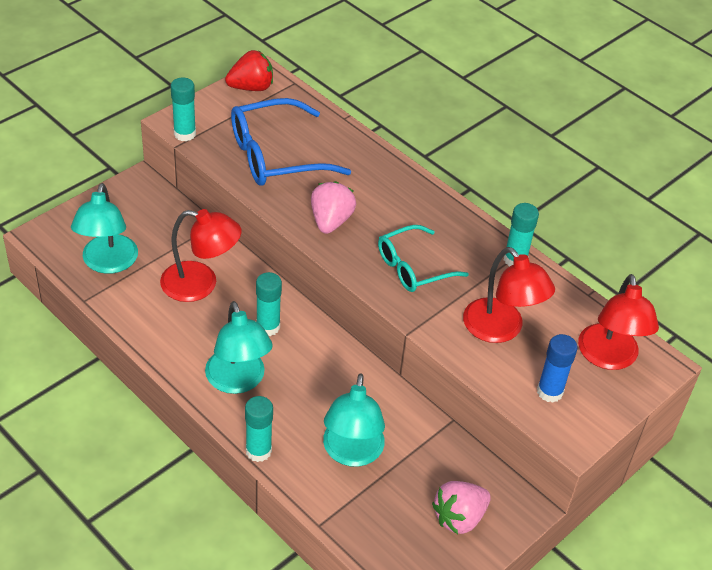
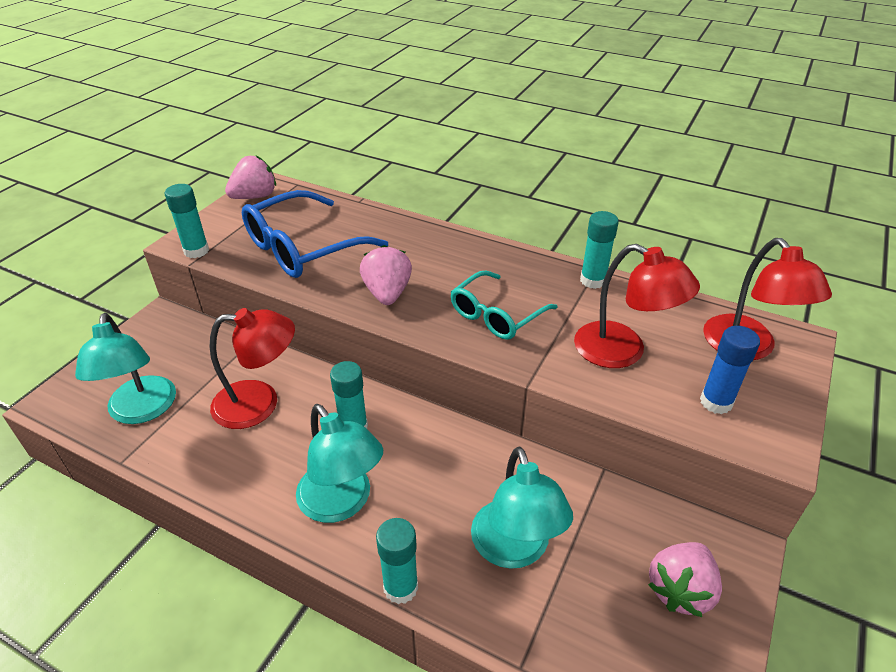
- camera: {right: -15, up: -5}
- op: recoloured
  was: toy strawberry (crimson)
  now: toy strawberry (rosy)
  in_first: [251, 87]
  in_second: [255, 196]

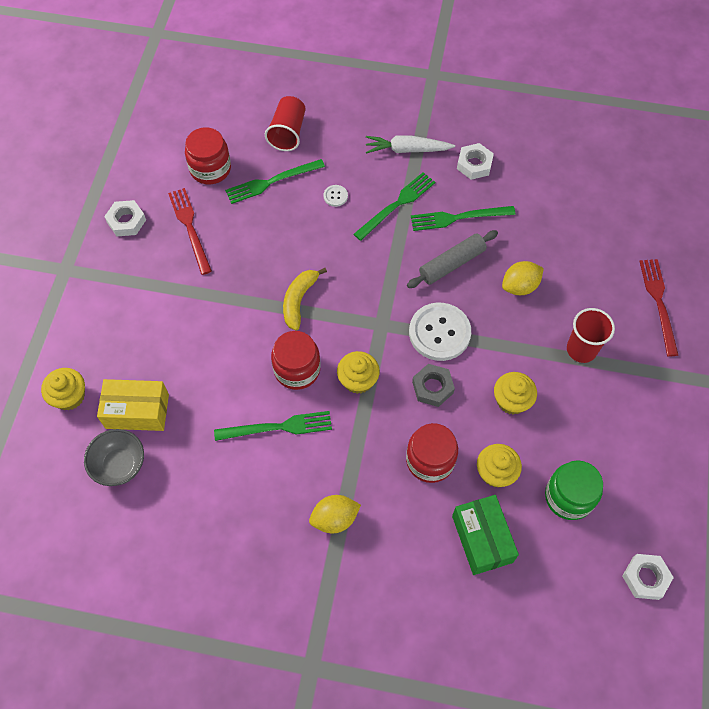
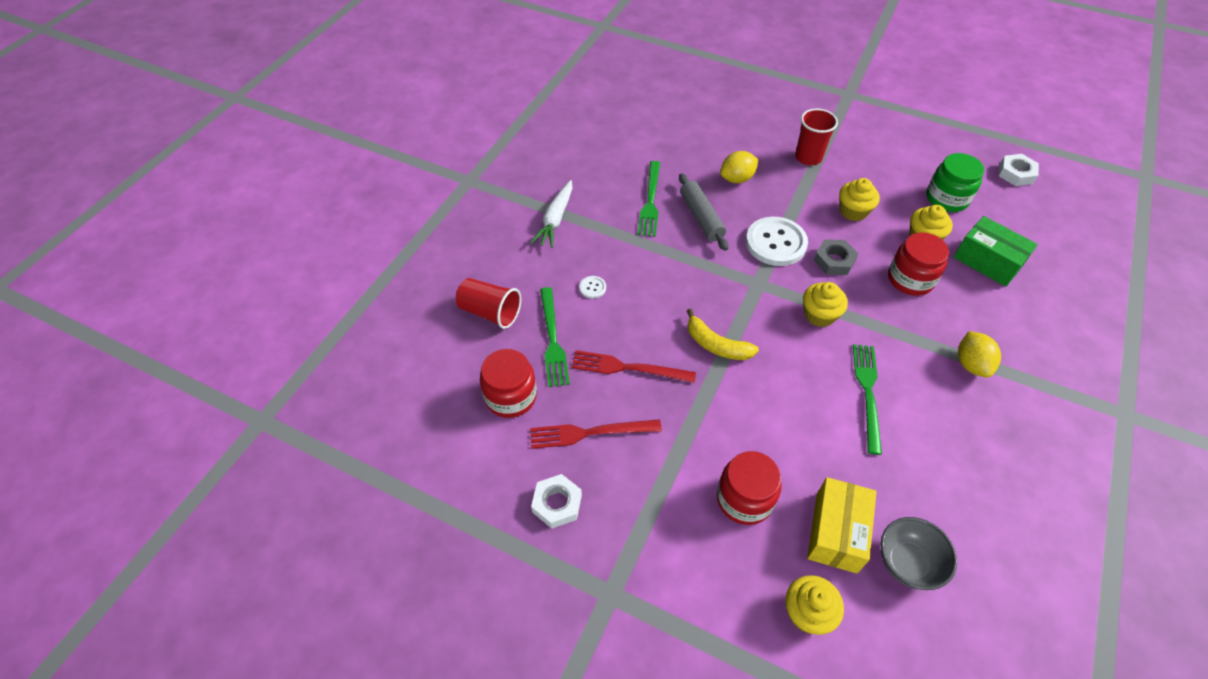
- camera: {right: -75, up: -10}
- op: moved
  was: jam jar (crimson)
  in_first: [297, 369]
  in_second: [744, 499]
- op: removed
  was: dinner fork (leaf-green)
  in_first: [397, 205]
- op: turned
  was: box (leaf-green)
  in_first: [482, 539]
  in_second: [987, 261]
  clockwise: 45
- op: removed
  was: hex nut (white)
  in_first: [474, 164]
- op: turned
  was: lemon (yellow)
  in_first: [520, 286]
  in_second: [737, 179]
  clockwise: 75
- op: moved
  was: dinner fork (crimson)
  in_first: [658, 303]
  in_second: [628, 368]

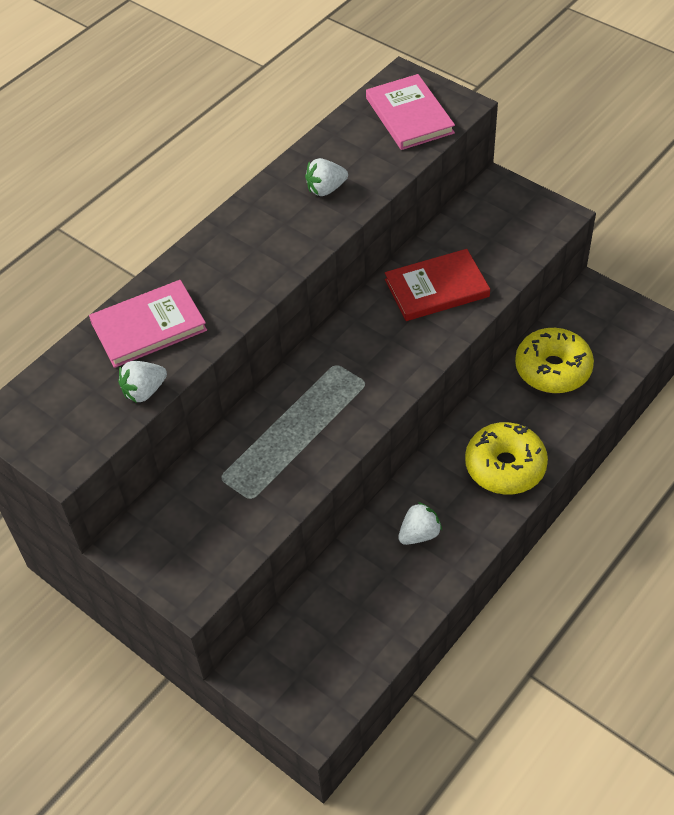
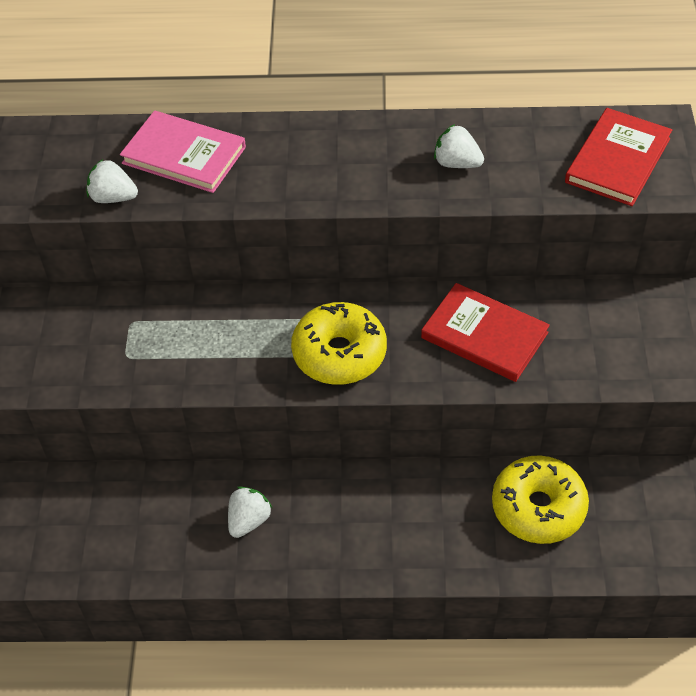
- camera: {right: 50, up: 0}
- op: recoloured
  was: hardcover (rosy)
  now: hardcover (crimson)
  in_first: [409, 115]
  in_second: [617, 160]
- op: turned
  was: toy strawberry (white)
  in_first: [419, 534]
  in_second: [249, 520]
  clockwise: -75
- op: moved
  was: doughnut (yellow)
  in_first: [505, 466]
  in_second: [339, 353]

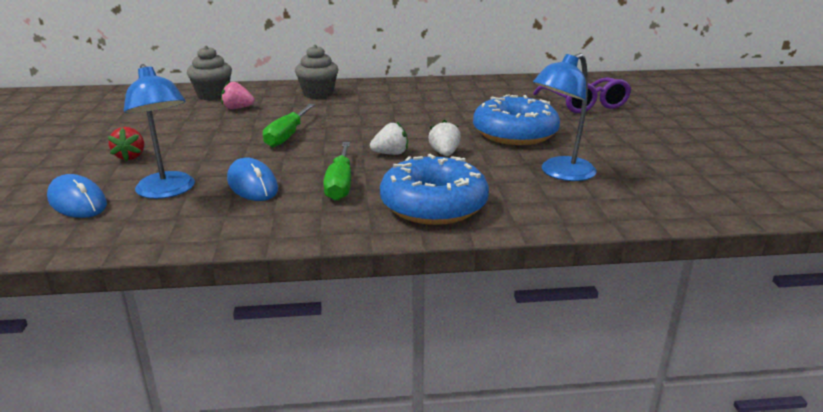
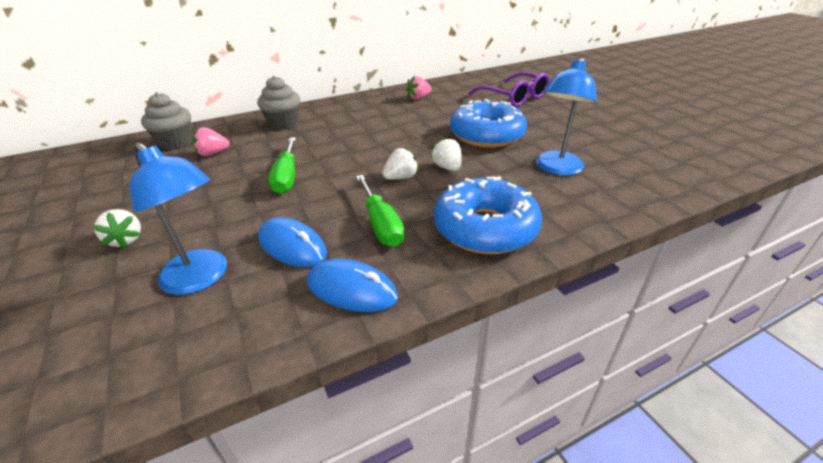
- camera: {right: -20, up: 10}
- op: moved
  was: computer mouse (royal blue)
  in_first: [77, 202]
  in_second: [351, 289]
- op: recoloured
  was: toy strawberry (crimson)
  now: toy strawberry (white)
  in_first: [130, 156]
  in_second: [126, 240]
- op: added
  now: toy strawberry (rosy)
  in_second: [418, 98]

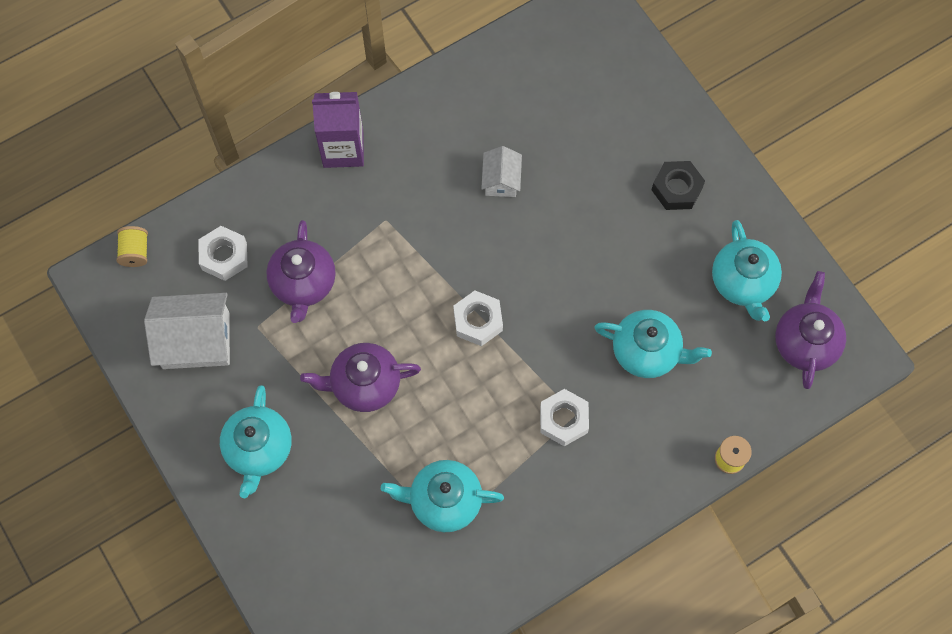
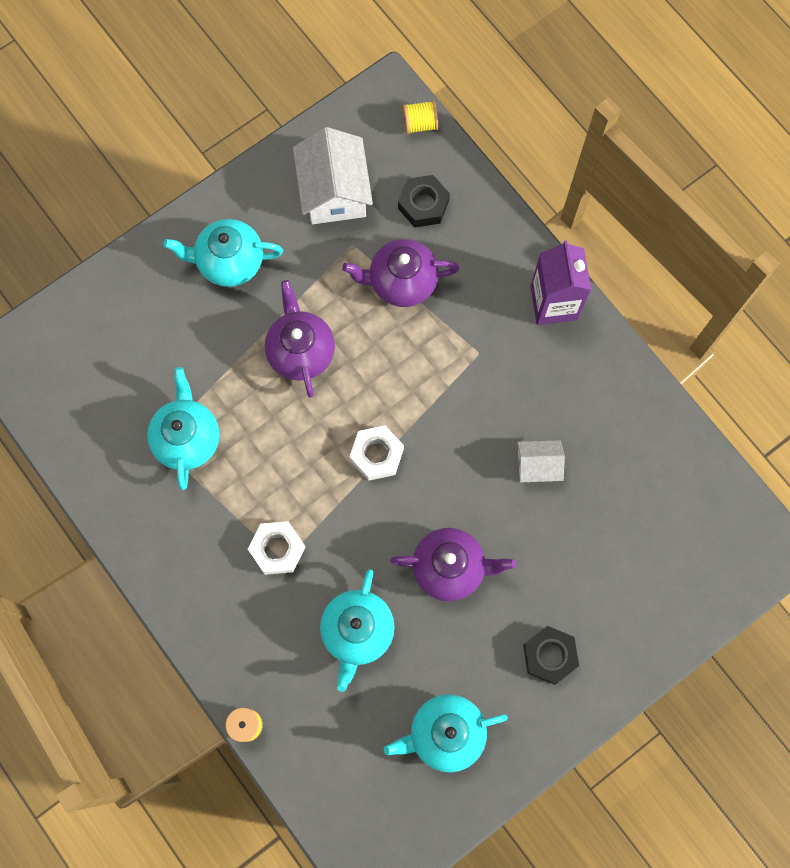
- camera: {right: 85, up: 5}
- op: recoloured
  was: hex nut (white)
  now: hex nut (ebony)
  in_first: [224, 256]
  in_second: [423, 204]
- op: moved
  was: tea pot (purple)
  in_first: [805, 342]
  in_second: [450, 568]

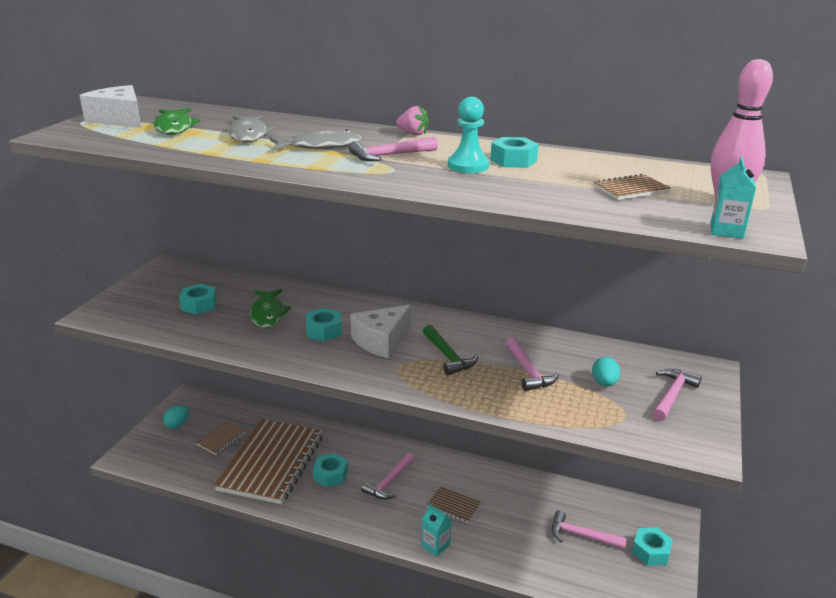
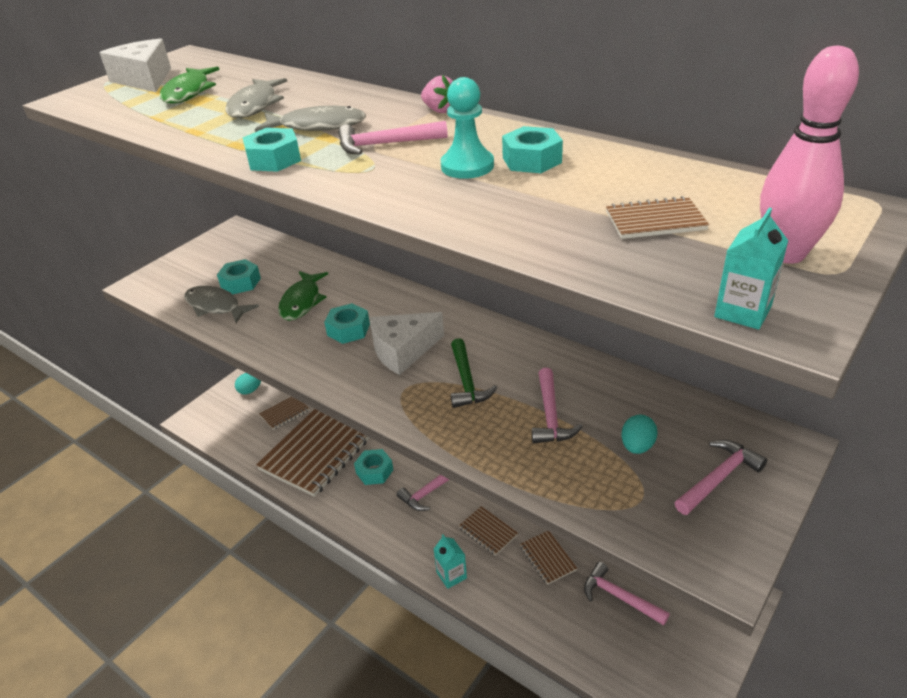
- camera: {right: 20, up: 10}
- op: moved
  was: hex nut (turquoise)
  in_first: [651, 551]
  in_second: [274, 159]
- op: added
  now: toy fish (ash-grey)
  in_second: [215, 306]
- op: added
  now: notebook (brown)
  in_second: [547, 558]

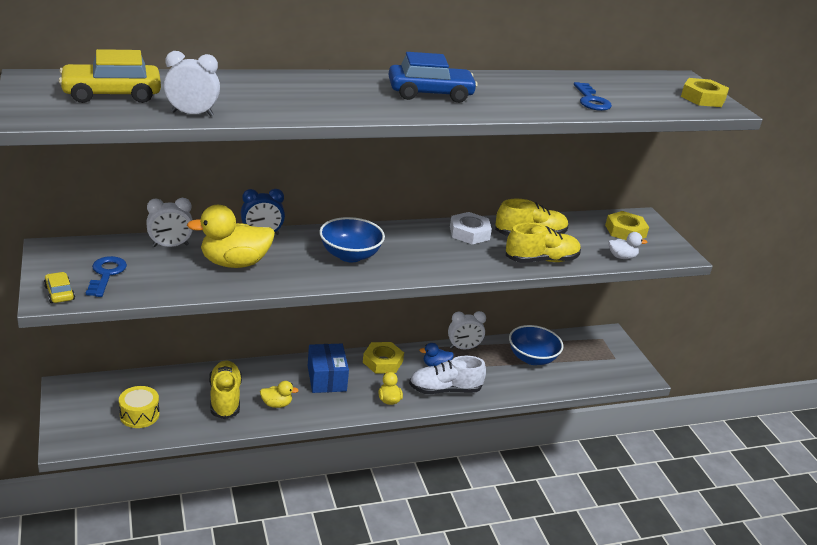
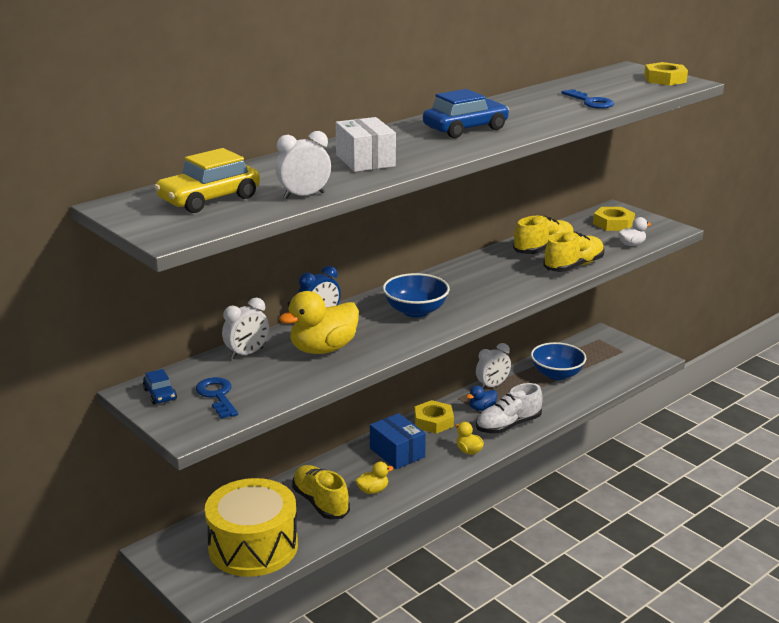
- camera: {right: -20, up: -5}
- op: removed
  was: car (yellow)
  in_first: [59, 293]
- op: resized
  was: toy drum (yellow)
  in_first: [139, 415]
  in_second: [253, 546]
  ratio: 2.12
- op: removed
  was: hex nut (white)
  in_first: [469, 233]
- op: added
  now: car (royal blue)
  in_second: [160, 394]
- op: added
  now: box (white)
  in_second: [365, 160]

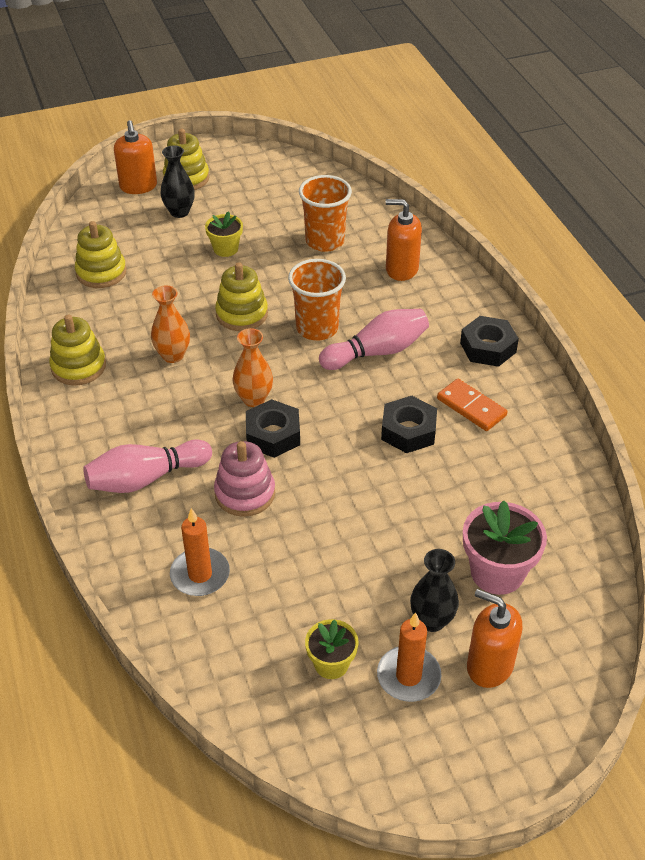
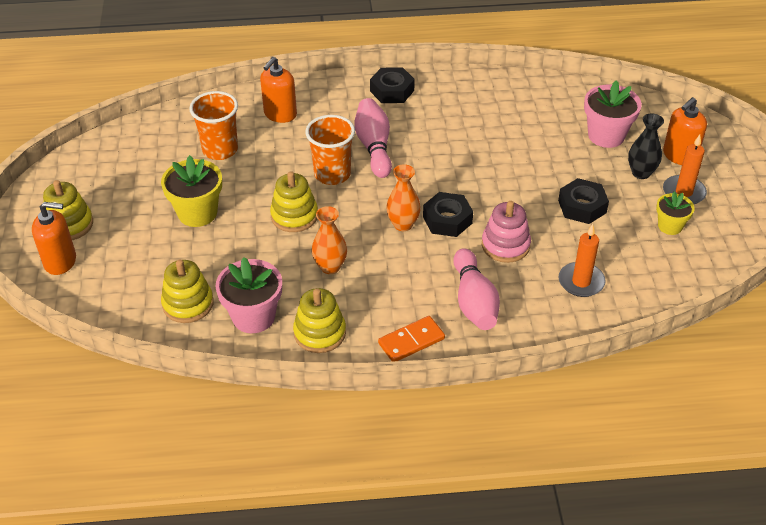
- camera: {right: -75, up: 0}
- op: removed
  was: flower vase (ebony)
  in_first: [179, 212]
- op: resized
  was: potted plant (yellow)
  in_first: [225, 249]
  in_second: [197, 213]
  ratio: 1.64
- op: moved
  was: hex nut (ebony)
  in_first: [408, 431]
  in_second: [582, 206]
- op: moved
  was: domino tile (orange)
  in_first: [471, 407]
  in_second: [411, 341]
- op: added
  now: potted plant (rosy)
  in_second: [253, 316]

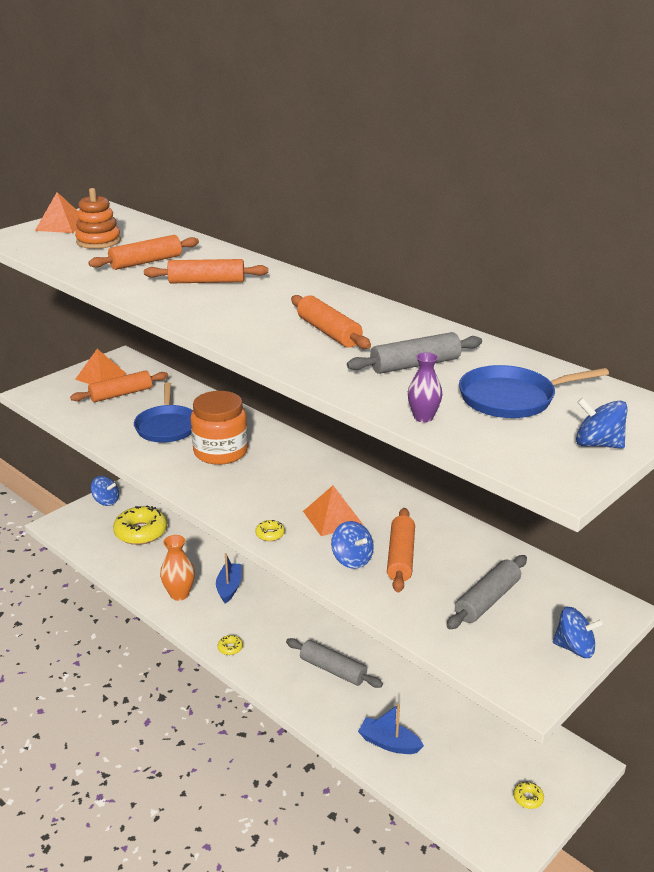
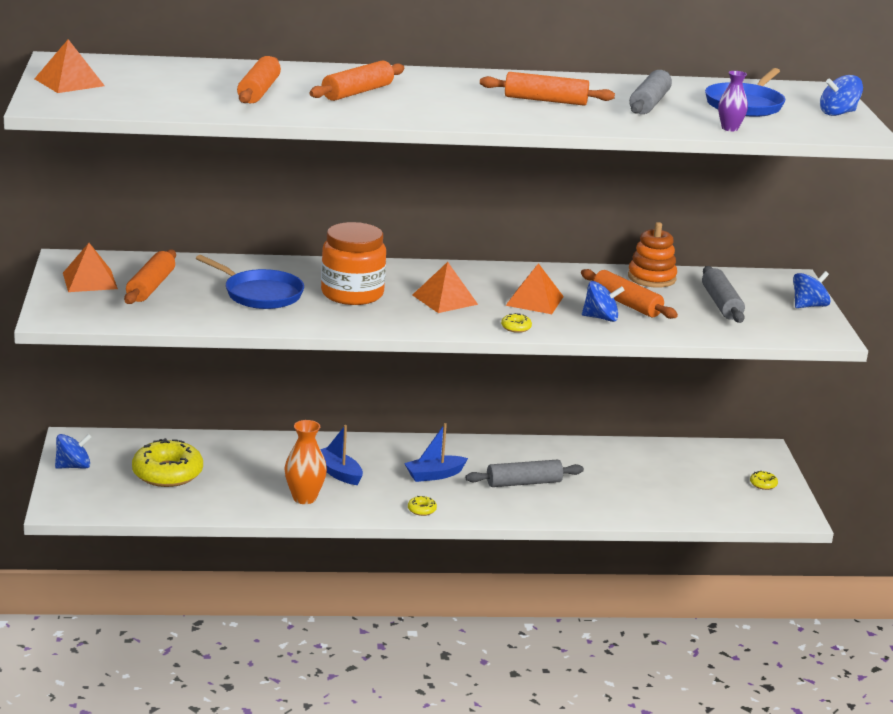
- camera: {right: -50, up: -5}
- op: moved
  was: stacking rings (orange)
  in_first: [98, 241]
  in_second: [651, 278]
- op: moved
  was: sailboat (royal blue)
  in_first: [389, 743]
  in_second: [434, 475]
- op: added
  now: pyramid shape (orange)
  in_second: [445, 299]

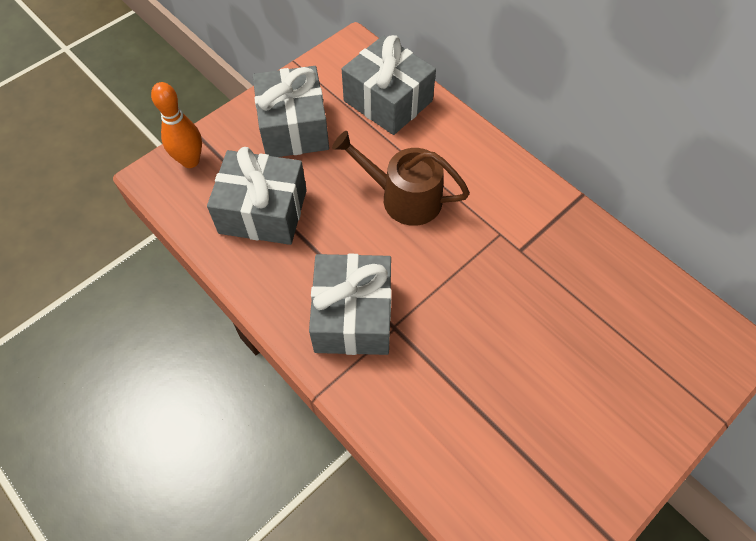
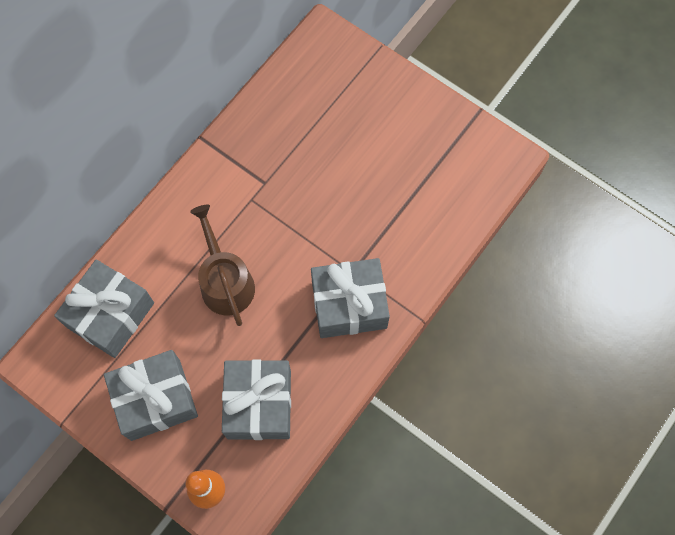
- camera: {right: -100, up: 10}
- op: turned
  was: watering pot (brown)
  in_first: [404, 198]
  in_second: [225, 282]
  clockwise: 150

